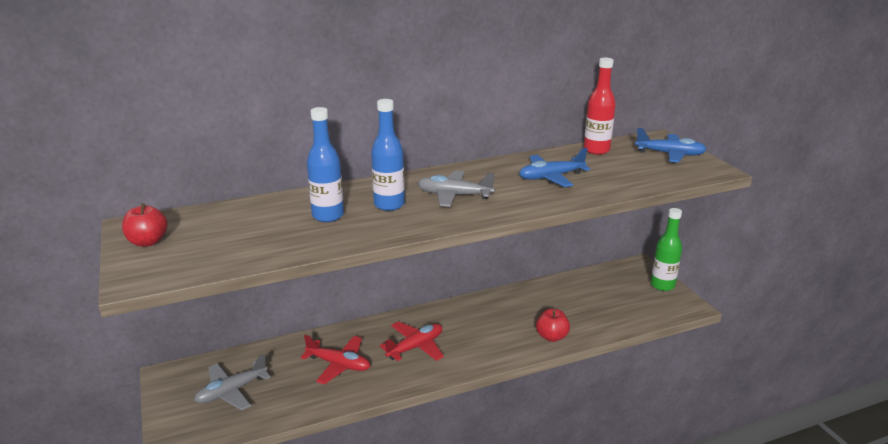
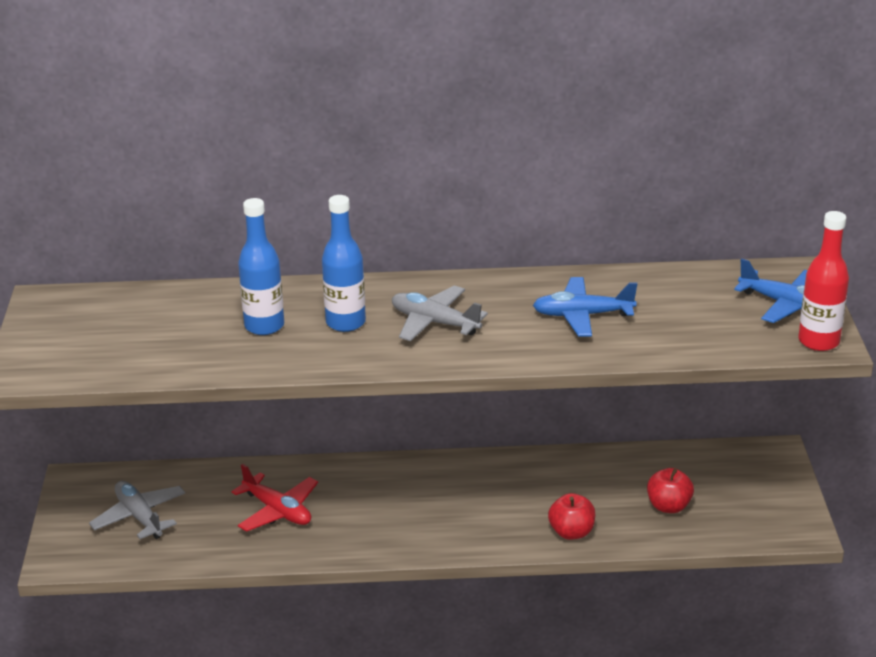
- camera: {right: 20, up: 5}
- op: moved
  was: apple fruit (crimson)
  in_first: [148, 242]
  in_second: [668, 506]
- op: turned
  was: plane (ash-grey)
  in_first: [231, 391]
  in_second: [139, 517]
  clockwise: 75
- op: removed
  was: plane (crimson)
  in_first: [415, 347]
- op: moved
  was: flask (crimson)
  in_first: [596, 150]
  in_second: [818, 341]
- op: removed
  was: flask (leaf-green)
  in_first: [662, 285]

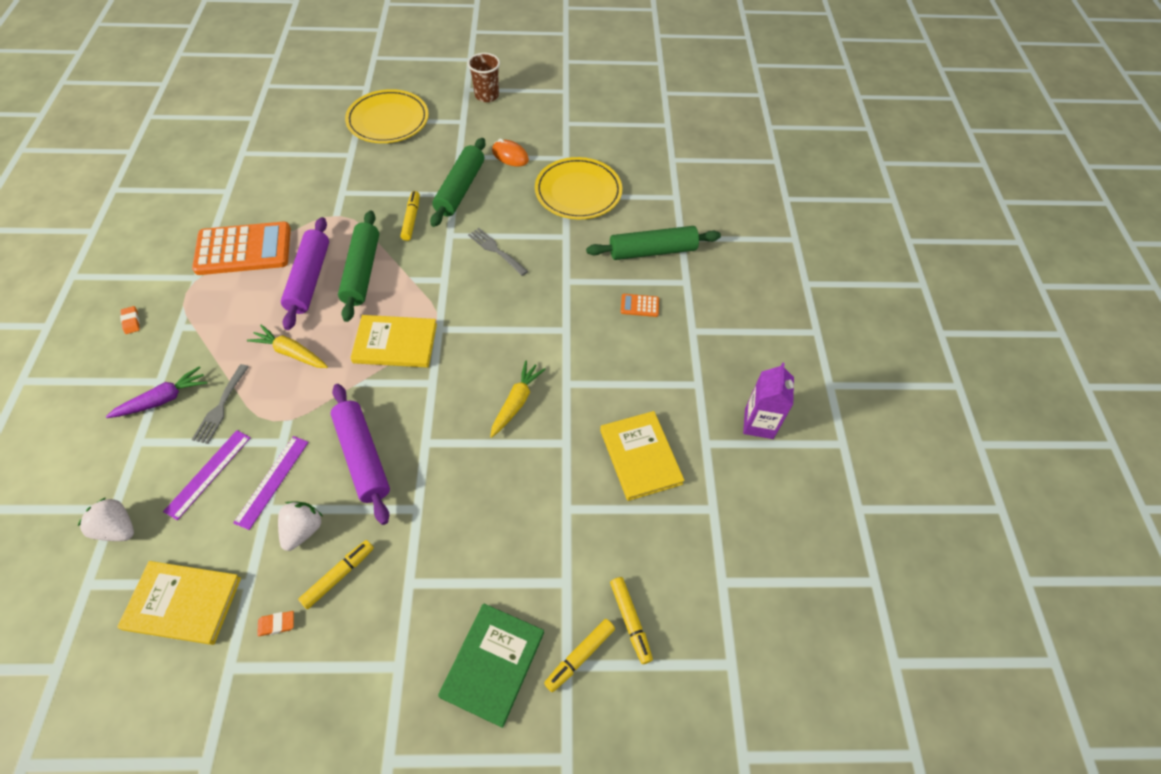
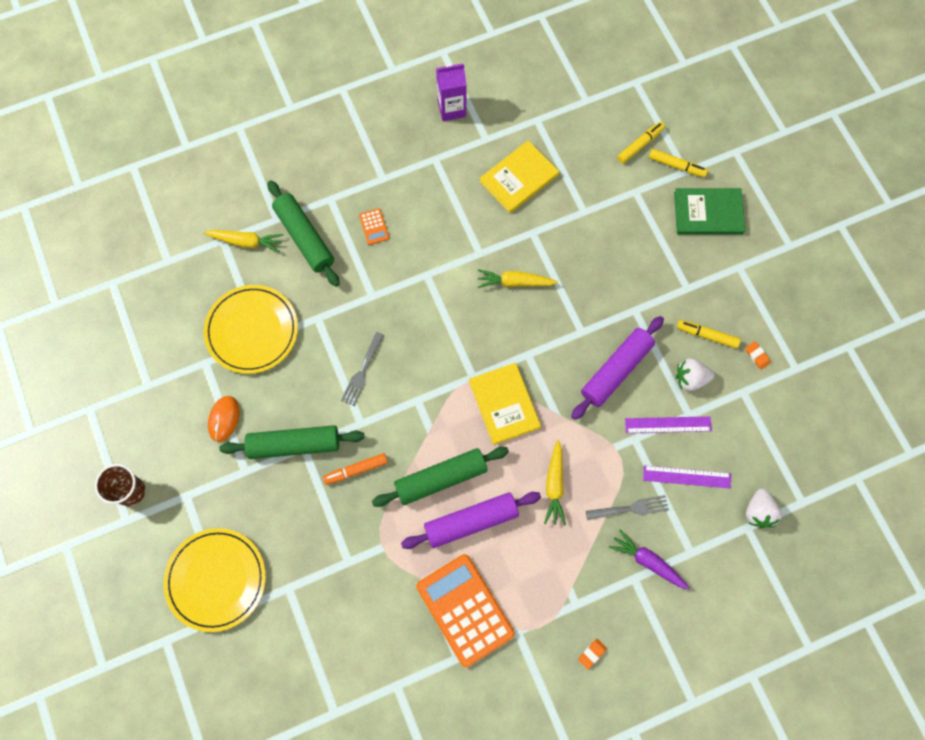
- camera: {right: -110, up: 15}
- op: removed
  was: hardcover (yellow)
  in_first: [183, 603]
- op: recoloured
  was: marker (yellow)
  now: marker (orange)
  in_first: [411, 219]
  in_second: [356, 470]
- op: added
  now: root vegetable (yellow)
  in_second: [246, 242]

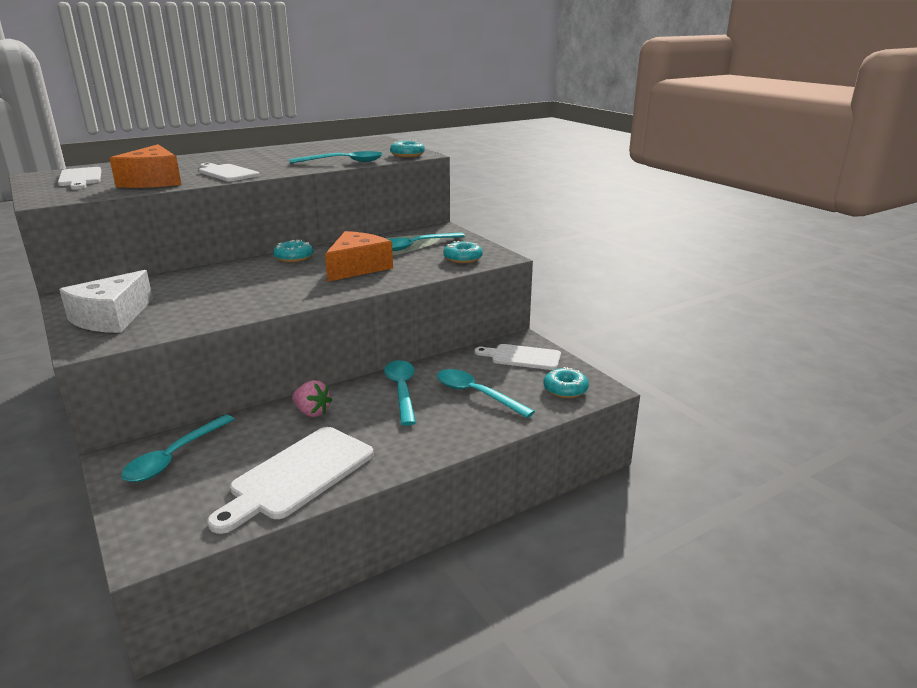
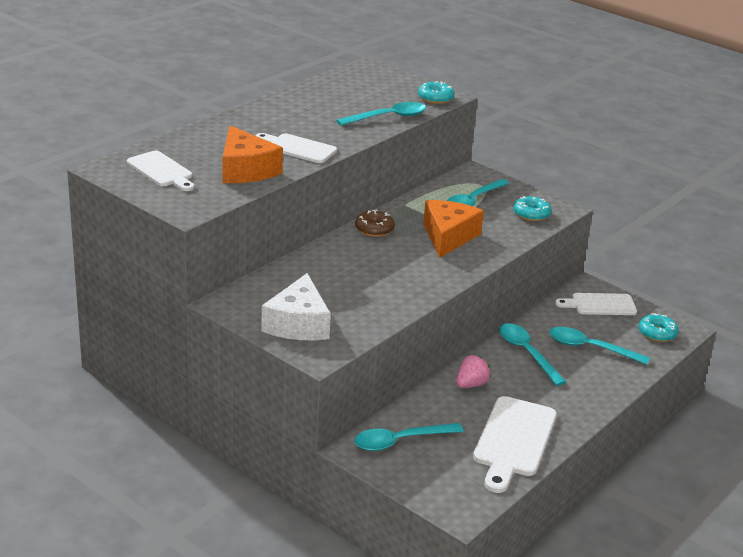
- camera: {right: -20, up: 5}
- op: turned
  was: spoon (turquoise)
  in_first: [174, 457]
  in_second: [400, 441]
  clockwise: 60
- op: recoloured
  was: doughnut (turquoise)
  now: doughnut (brown)
  in_first: [294, 257]
  in_second: [374, 229]
- op: turned
  was: toy strawberry (rosy)
  in_first: [312, 412]
  in_second: [471, 384]
  clockwise: -60

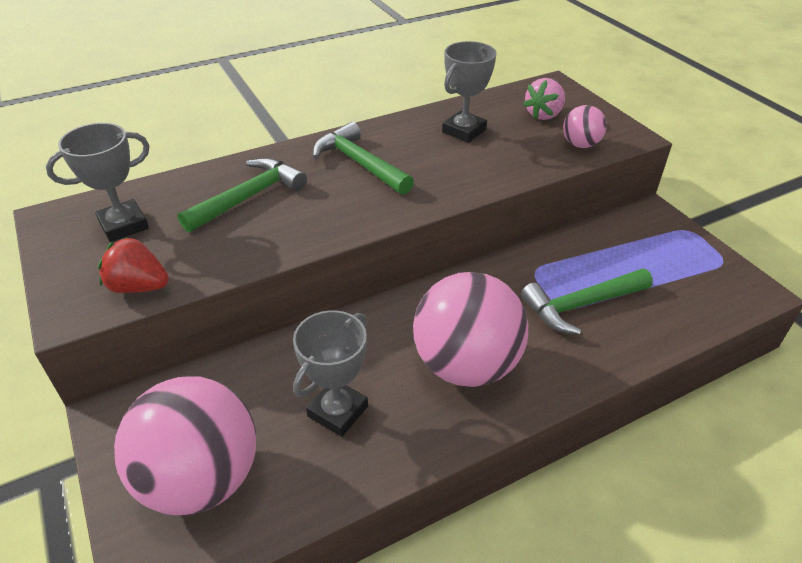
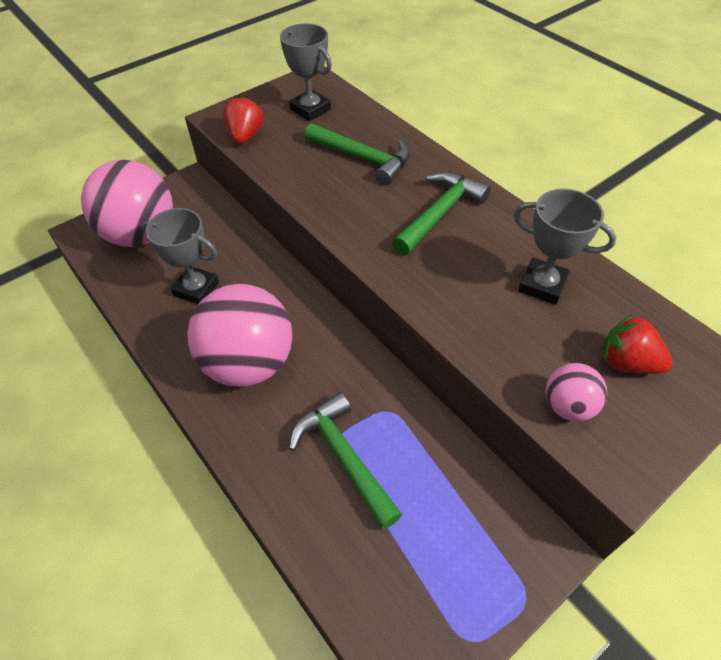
- camera: {right: 80, up: 10}
- op: recoloured
  was: toy strawberry (rosy)
  now: toy strawberry (crimson)
  in_first: [544, 115]
  in_second: [626, 362]

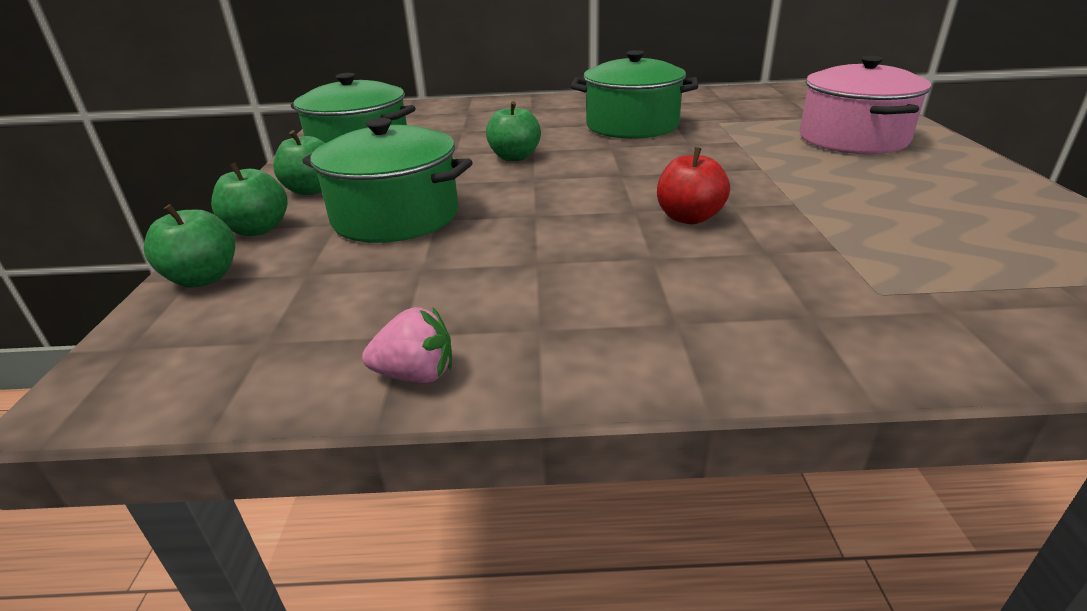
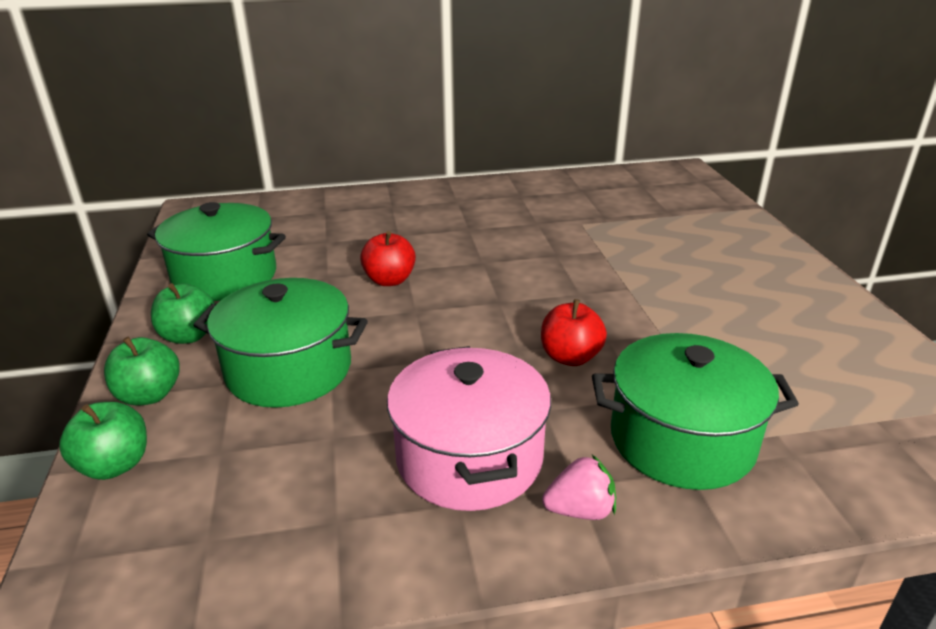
- camera: {right: -10, up: 0}
- op: moved
  was: toy strawberry (rosy)
  in_first: [416, 375]
  in_second: [580, 510]
- op: recoloured
  was: apple fruit (leaf-green)
  now: apple fruit (crimson)
  in_first: [514, 157]
  in_second: [389, 280]
- op: moved
  was: stockpot (leaf-green)
  in_first: [632, 126]
  in_second: [681, 440]
- op: moved
  was: stockpot (rosy)
  in_first: [852, 139]
  in_second: [469, 458]

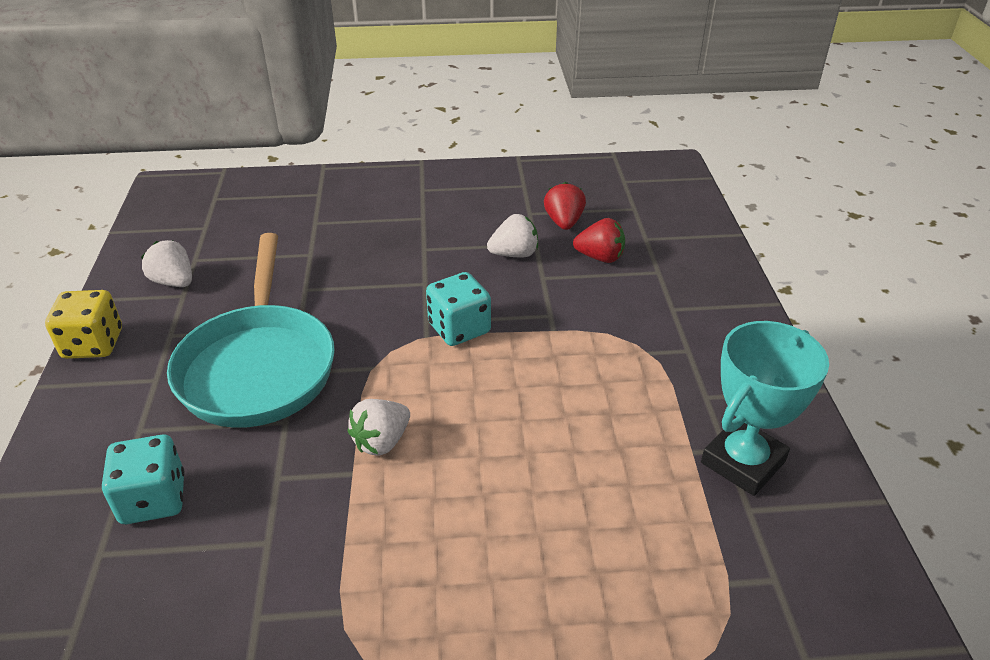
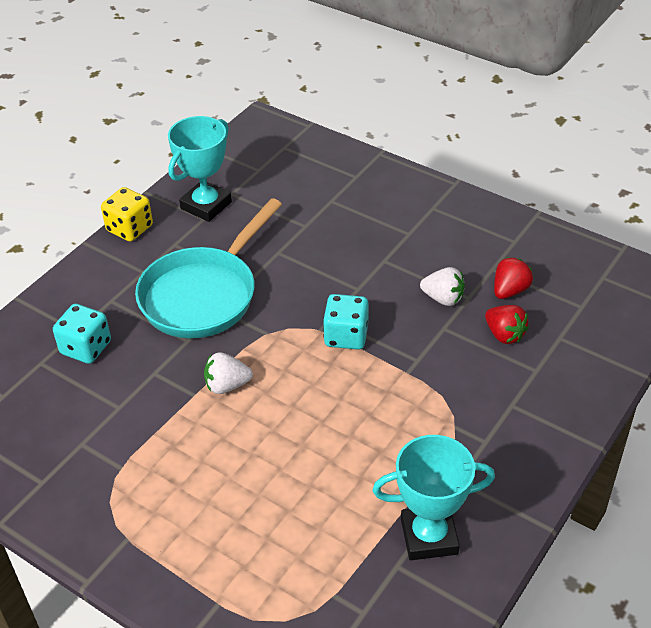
- camera: {right: 40, up: 5}
- op: replaced
  was: toy strawberry (white)
  now: award cup (turquoise)
  in_first: [174, 282]
  in_second: [206, 205]

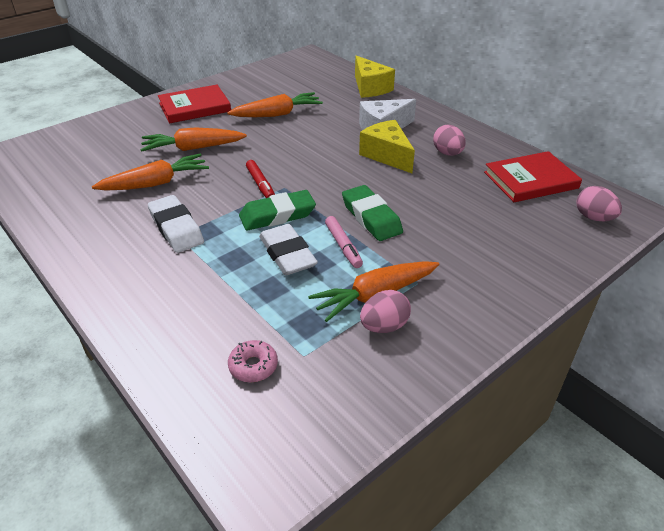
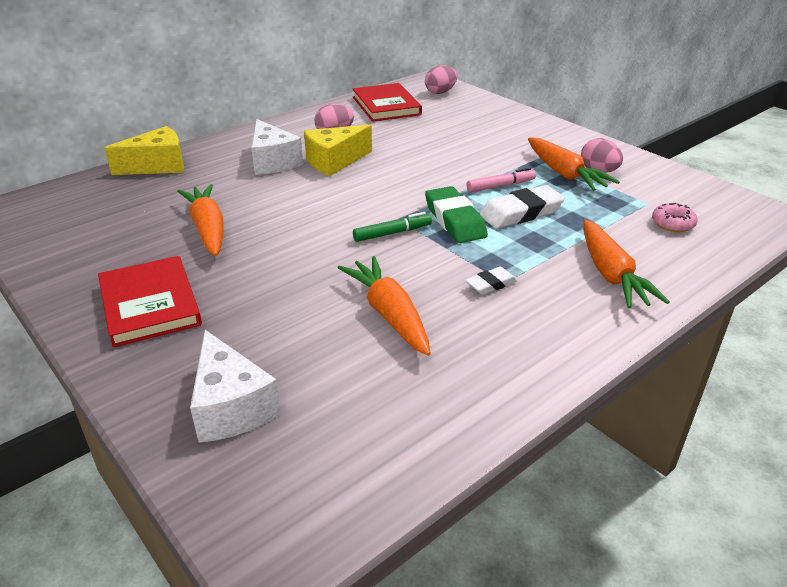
- camera: {right: -90, up: -5}
- op: moved
  was: root vegetable (orange)
  in_first: [193, 148]
  in_second: [611, 274]
- op: resized
  was: pencil eraser (white)
  in_first: [176, 228]
  in_second: [491, 284]
  ratio: 0.55
- op: recoloured
  was: marker (crimson)
  now: marker (leaf-green)
  in_first: [260, 184]
  in_second: [392, 233]
- op: removed
  was: pencil eraser (leaf-green)
  in_first: [371, 217]
- op: added
  now: cheese (white)
  in_second: [231, 406]

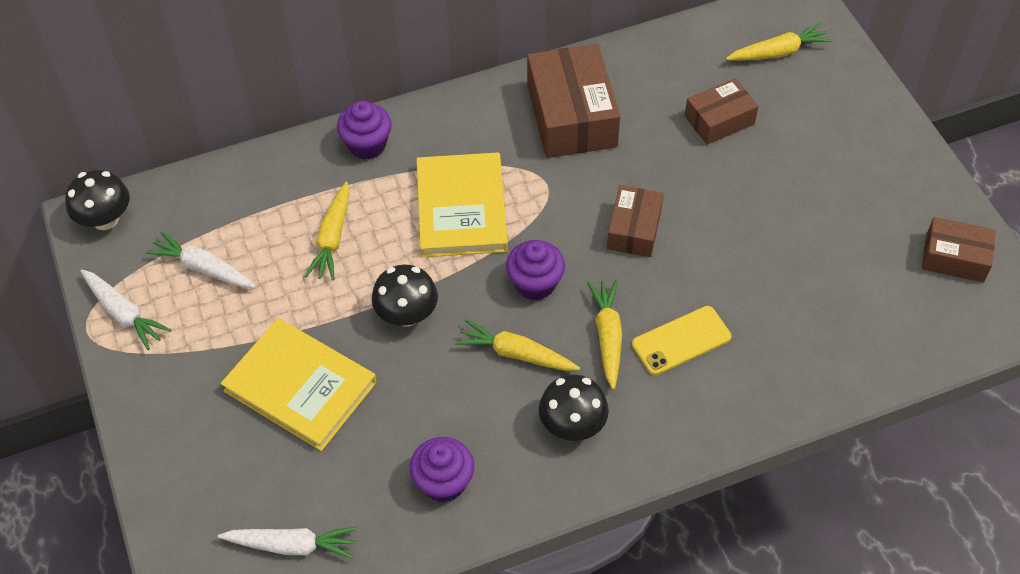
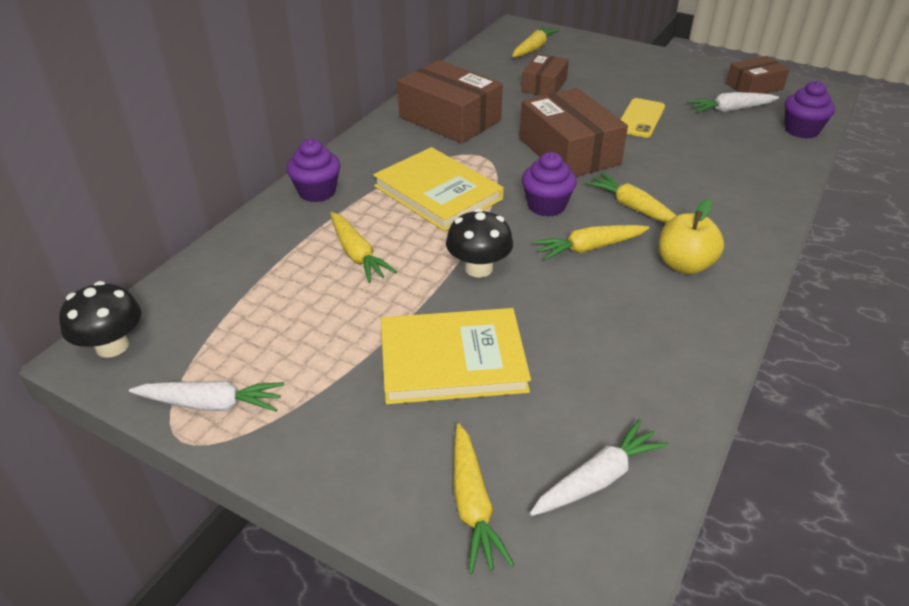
- camera: {right: -40, up: -15}
- op: moved
  was: root vegetable (white)
  in_first: [203, 268]
  in_second: [730, 110]
- op: moved
  was: fairy cake (purple)
  in_first: [443, 482]
  in_second: [801, 130]
- op: replaced
  was: toadstool (ebony)
  now: apple fruit (yellow)
  in_first: [572, 425]
  in_second: [684, 265]
- op: resized
  was: box (brown)
  in_first: [634, 229]
  in_second: [569, 151]
  ratio: 1.71
- op: moved
  was: mobile phone (yellow)
  in_first: [681, 341]
  in_second: [640, 118]
- op: added
  now: root vegetable (yellow)
  in_second: [472, 505]

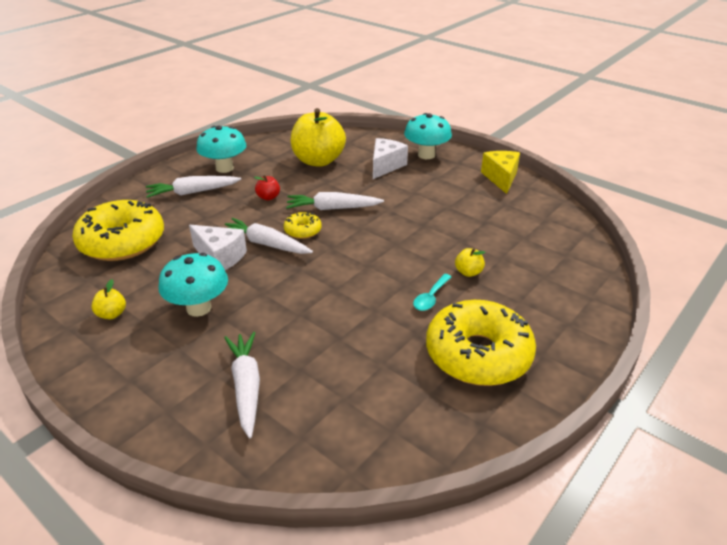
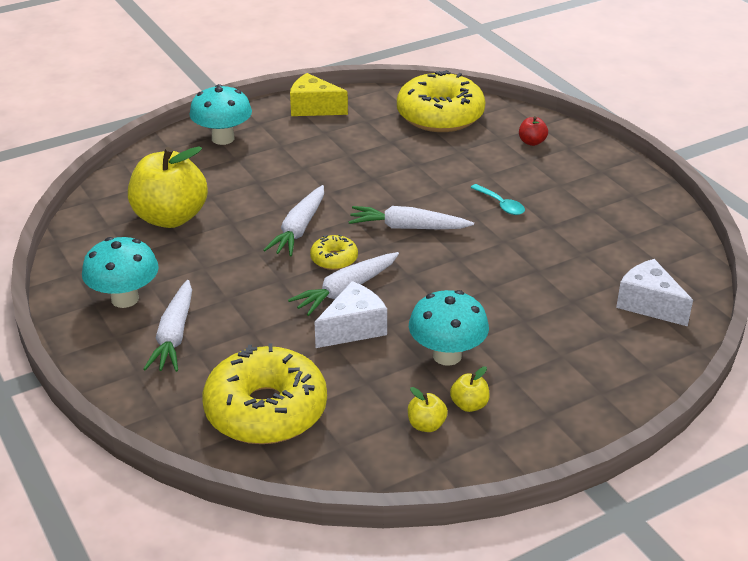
- camera: {right: -70, up: 0}
- op: moved
  was: root vegetable (white)
  in_first: [246, 386]
  in_second: [407, 227]
- op: moved
  was: apple fruit (crimson)
  in_first: [268, 197]
  in_second: [532, 142]
- op: moved
  was: cheese (white)
  in_first: [385, 166]
  in_second: [649, 304]
- op: moved
  was: doughnut (yellow)
  in_first: [478, 354]
  in_second: [440, 116]
- op: moved
  was: apple fruit (yellow)
  in_first: [468, 272]
  in_second: [469, 405]

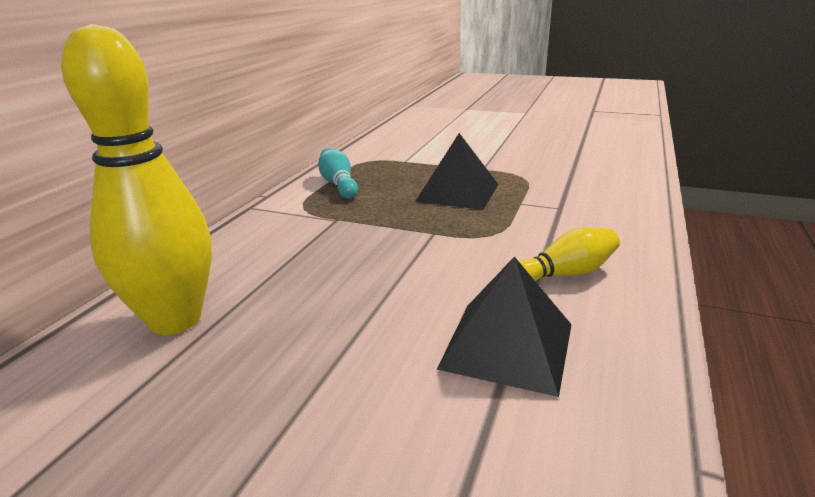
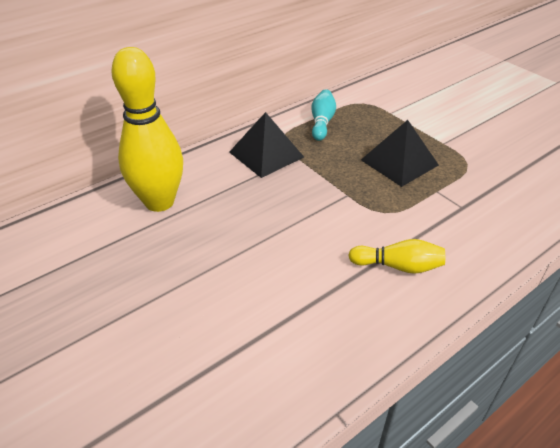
- camera: {right: 30, up: 15}
- op: moved
  was: pyramid shape (ebony)
  in_first: [507, 345]
  in_second: [266, 154]

